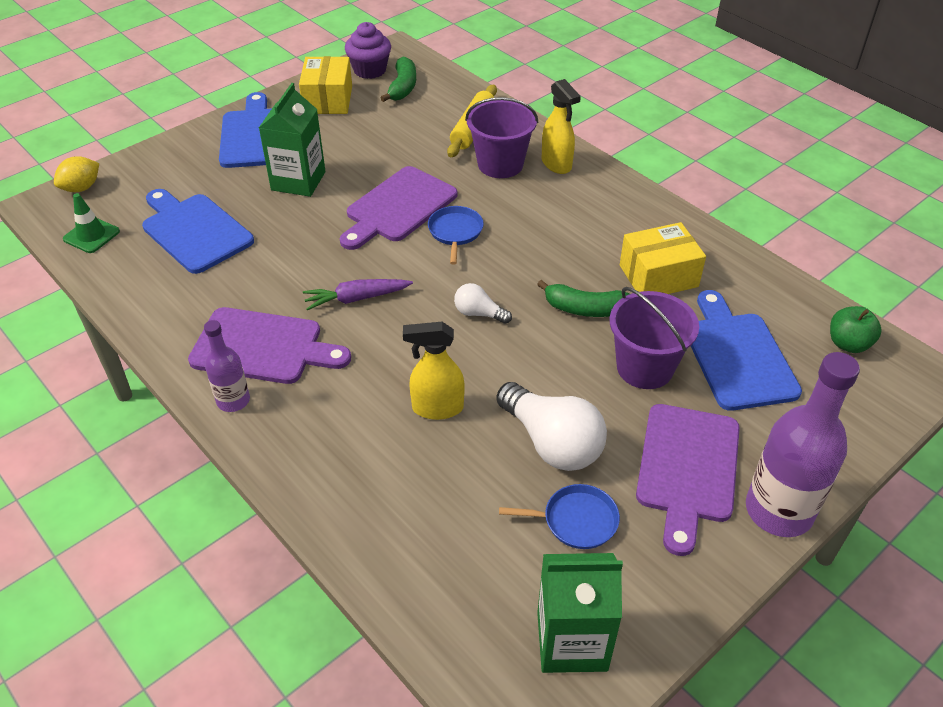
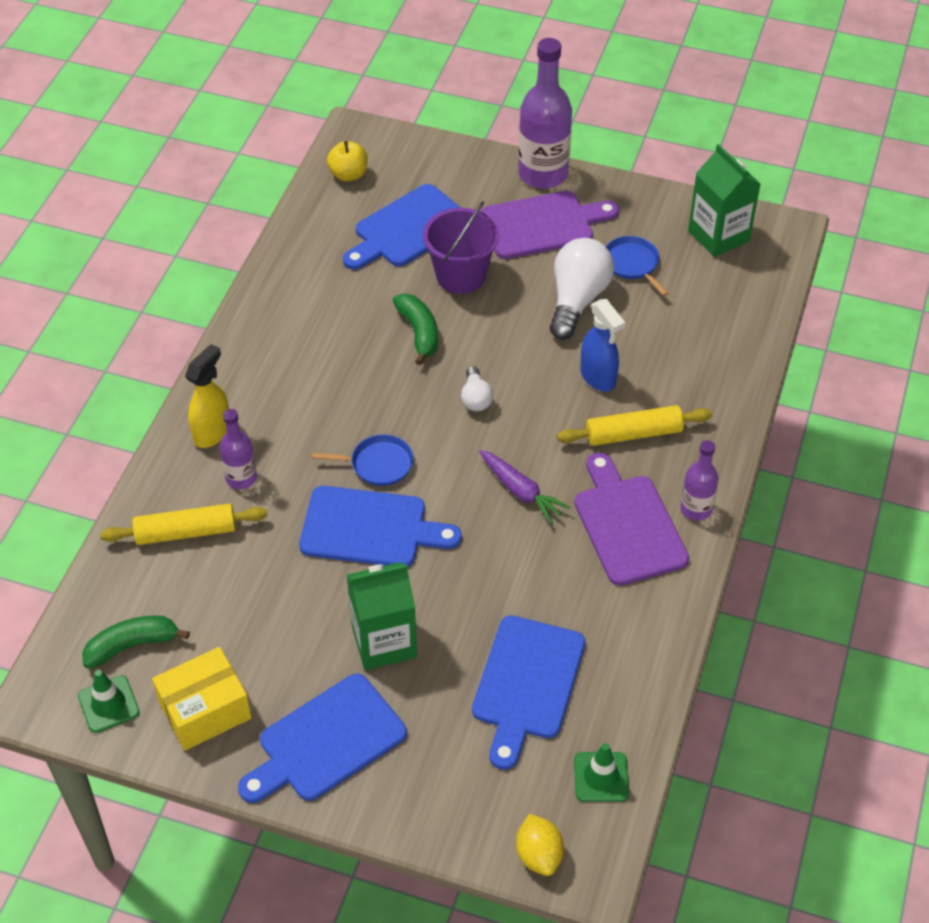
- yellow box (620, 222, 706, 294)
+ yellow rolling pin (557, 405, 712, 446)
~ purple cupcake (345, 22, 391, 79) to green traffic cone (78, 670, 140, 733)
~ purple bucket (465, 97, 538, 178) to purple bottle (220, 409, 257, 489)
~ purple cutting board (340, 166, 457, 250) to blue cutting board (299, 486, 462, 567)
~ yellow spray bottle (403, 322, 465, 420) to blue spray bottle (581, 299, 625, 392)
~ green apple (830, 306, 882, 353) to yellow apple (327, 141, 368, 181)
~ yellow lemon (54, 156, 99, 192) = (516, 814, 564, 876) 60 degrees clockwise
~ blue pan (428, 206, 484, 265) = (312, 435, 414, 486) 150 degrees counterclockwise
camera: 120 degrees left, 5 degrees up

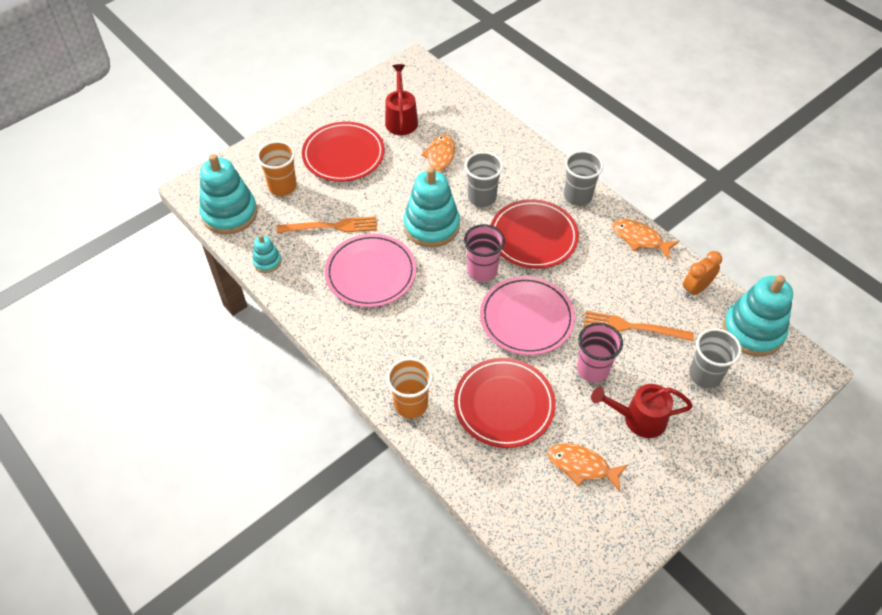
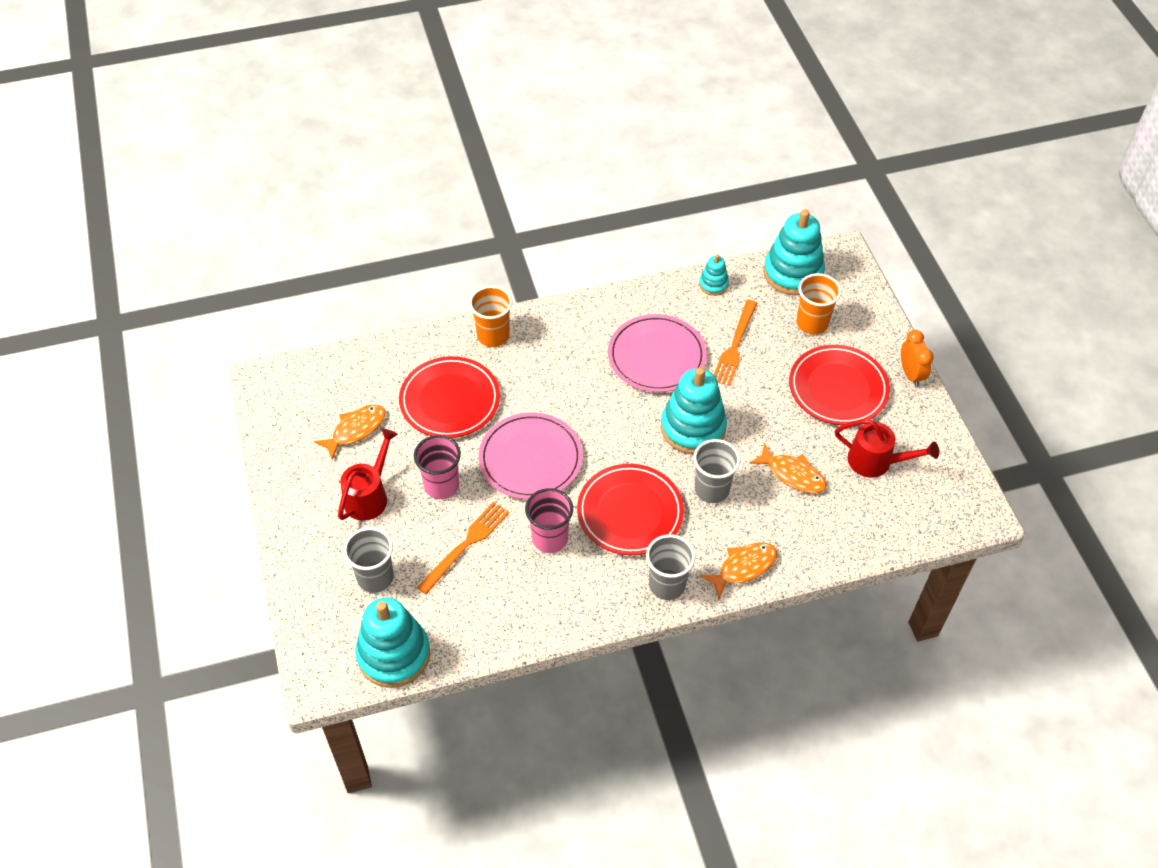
~ pink cup (464, 224, 505, 282) to (525, 488, 573, 553)
~ orange fish (612, 219, 679, 260) to (700, 542, 777, 598)
~ orange clock (683, 251, 722, 297) to (901, 330, 933, 387)
camera: 115 degrees right, 0 degrees up

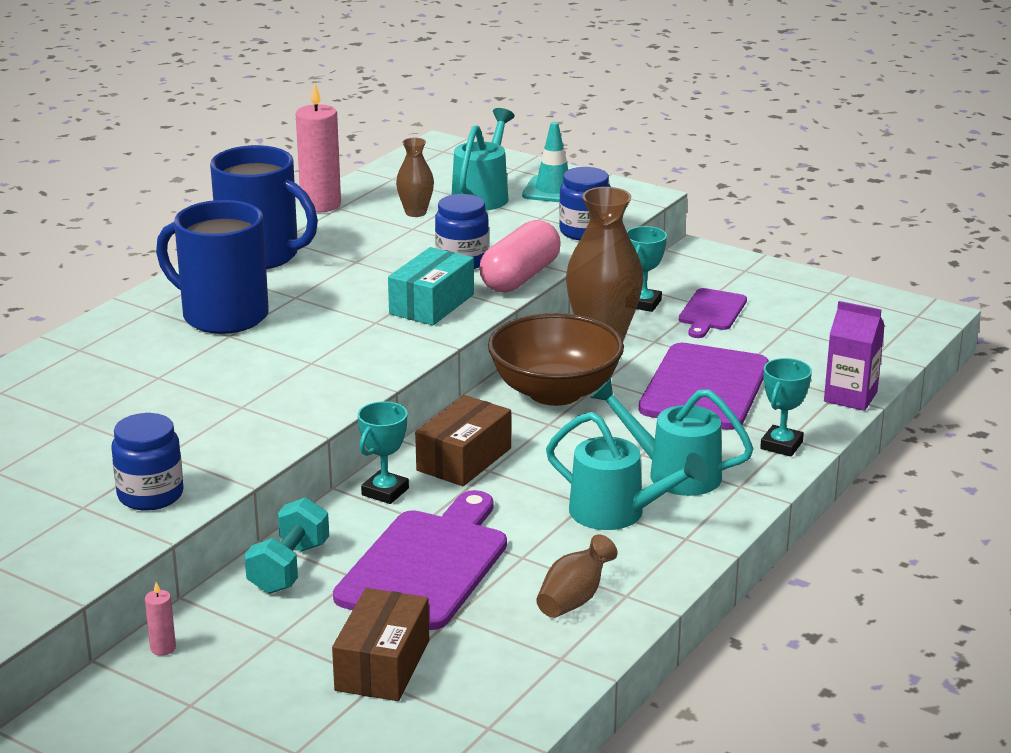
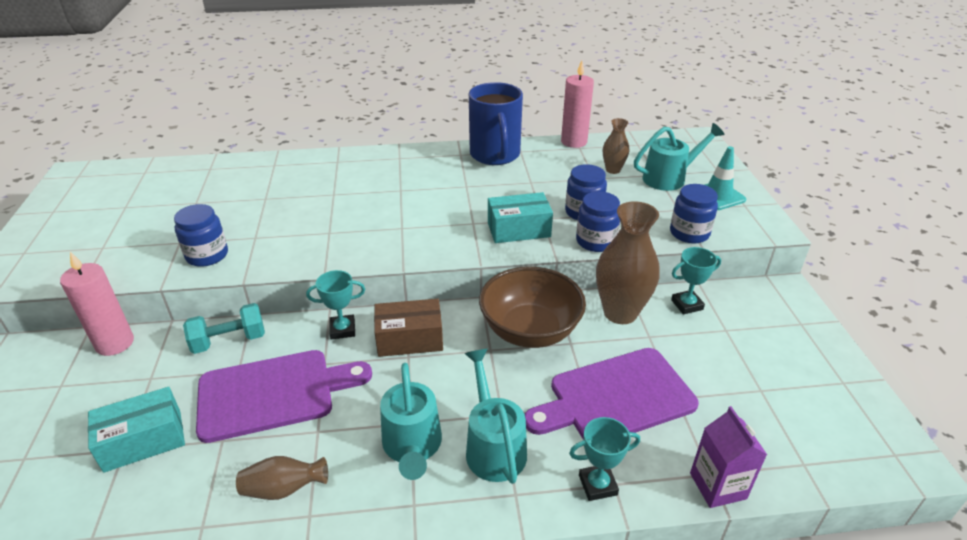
- blue mug (156, 200, 269, 334)
- purple cutting board (679, 288, 747, 338)
~ pink capsule (479, 220, 561, 292) to blue jar (576, 191, 620, 252)
~ brown box (332, 588, 429, 701) to turquoise box (88, 387, 185, 473)
~ pink candle (145, 582, 176, 655) = (60, 252, 134, 356) x2.26
camera: 50 degrees right, 10 degrees up

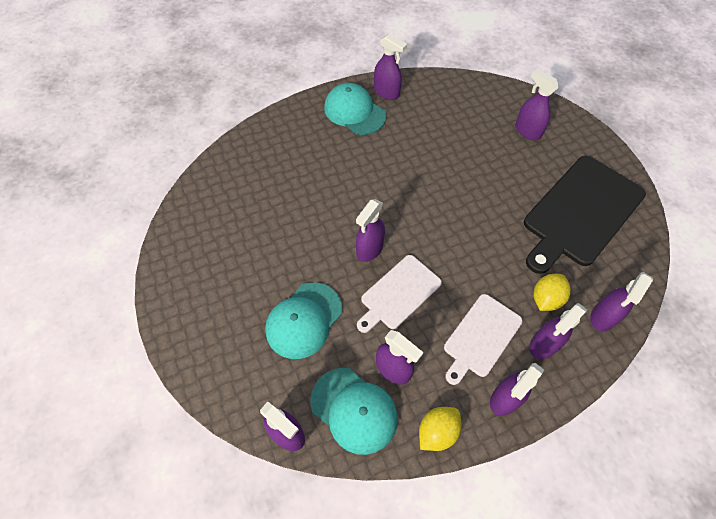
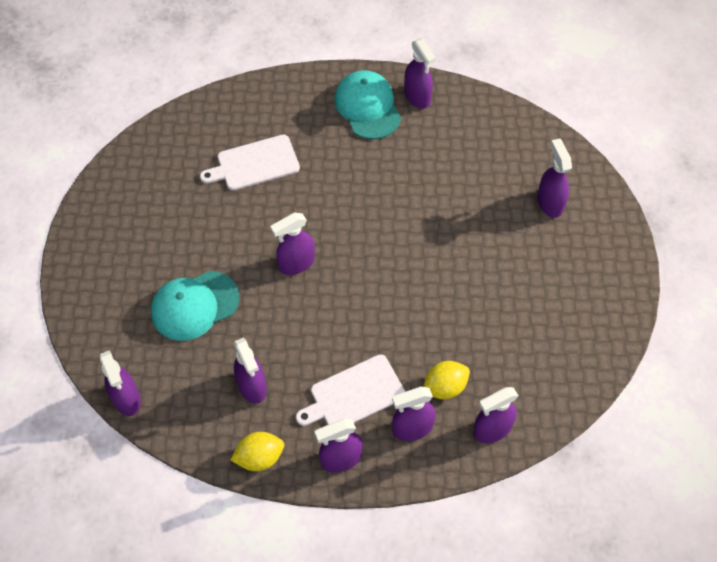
- turquoise cap (310, 368, 398, 455)
- black cutting board (524, 156, 646, 274)
~ white cutting board (357, 255, 442, 333) to (200, 134, 300, 191)
camera: 25 degrees right, 0 degrees up

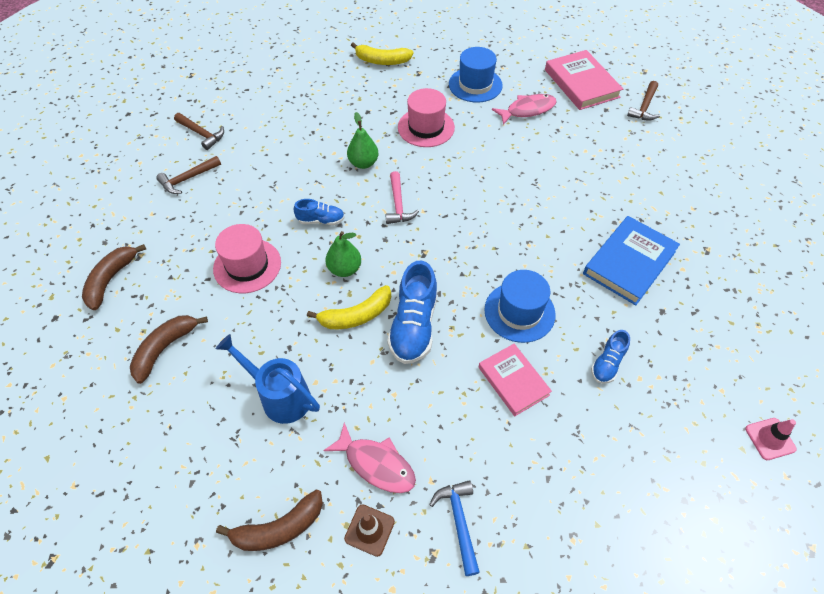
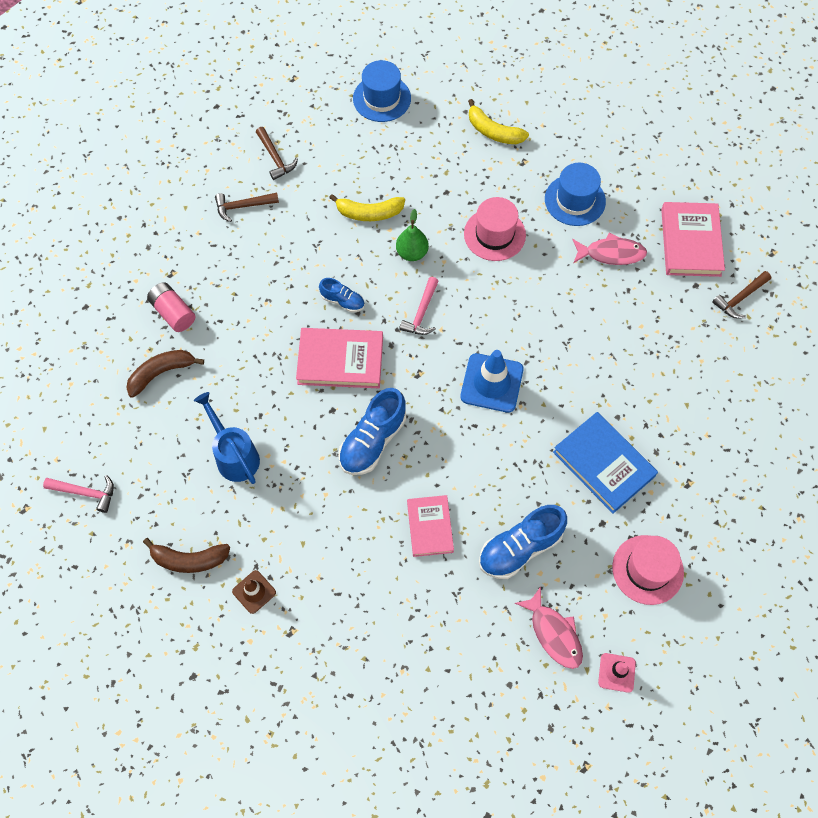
- brown banana (82, 244, 146, 310)
- blue hammer (429, 480, 480, 576)
+ pink hammer (43, 475, 114, 513)
+ pink battery (147, 282, 195, 332)
+ blue traffic cone (460, 350, 524, 413)
~ pink hat (213, 224, 281, 293) to (612, 535, 684, 605)
~ yellow banana (307, 285, 391, 329) to (329, 194, 405, 221)
~ pink fish (323, 422, 416, 493) to (515, 586, 583, 669)
~ blue hat (484, 270, 556, 343) to (353, 60, 411, 122)
~ green pear (326, 231, 361, 277) to pink book (296, 328, 383, 388)
~ blue book (583, 216, 680, 305) = (553, 412, 658, 514) 75 degrees clockwise
~ blue shoe (591, 330, 630, 384) = (479, 505, 567, 579) x1.81
camera: 25 degrees right, 10 degrees up

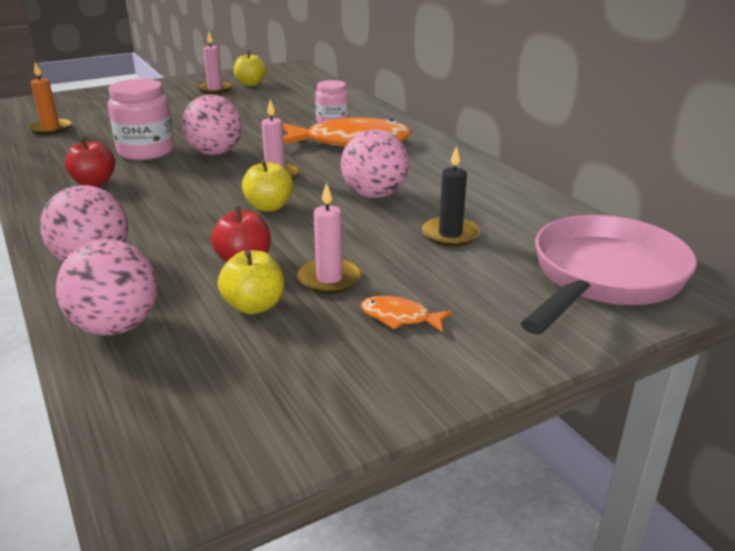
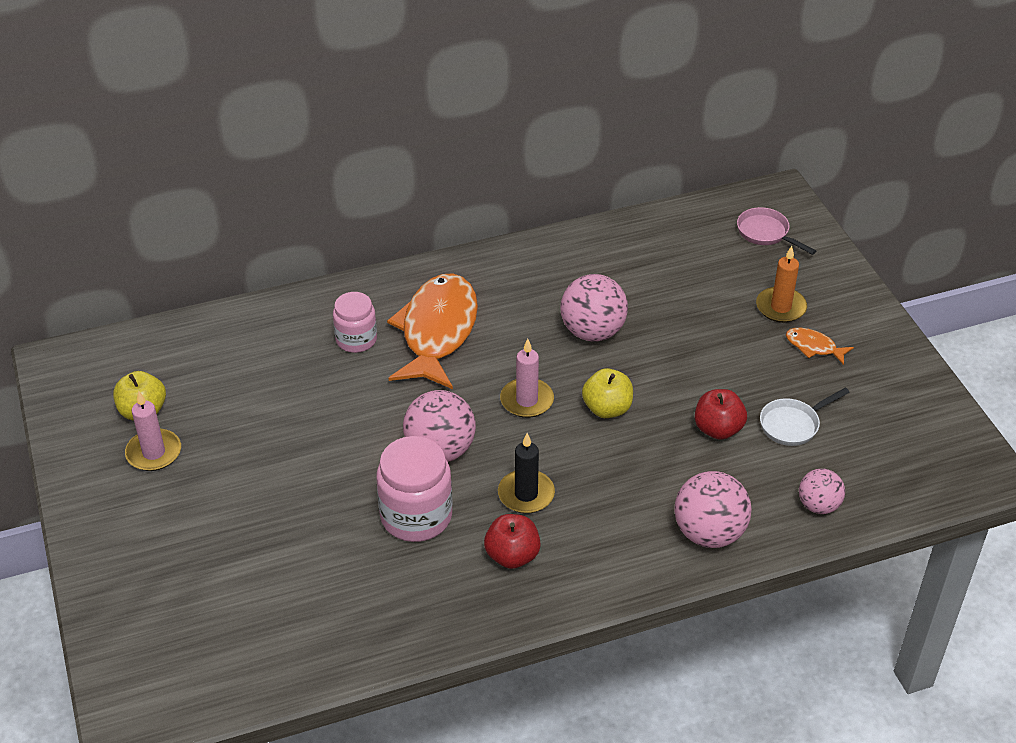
- pink candle (297, 182, 362, 294)
~ orange candle (28, 62, 72, 135) to (756, 246, 807, 323)
~ black candle (422, 146, 480, 247) to (498, 433, 555, 514)
~ yellow apple (218, 250, 284, 314) to white pan (760, 388, 850, 446)
~ orange fish (361, 296, 452, 332) = (786, 328, 854, 365) 90 degrees clockwise
~ pink ball (56, 239, 158, 335) = (799, 469, 845, 514) x0.61
~ pink pan (520, 215, 697, 335) = (737, 207, 816, 255) x0.45
camera: 80 degrees left, 15 degrees up

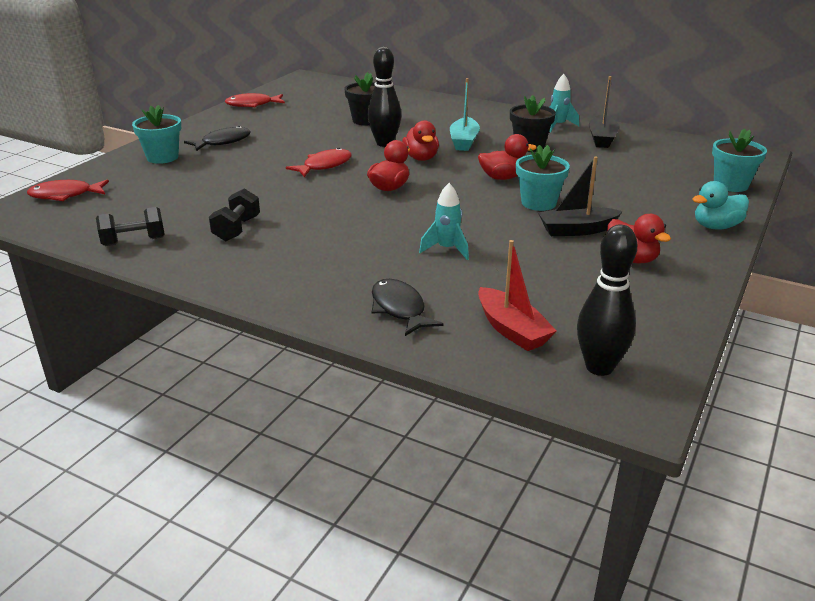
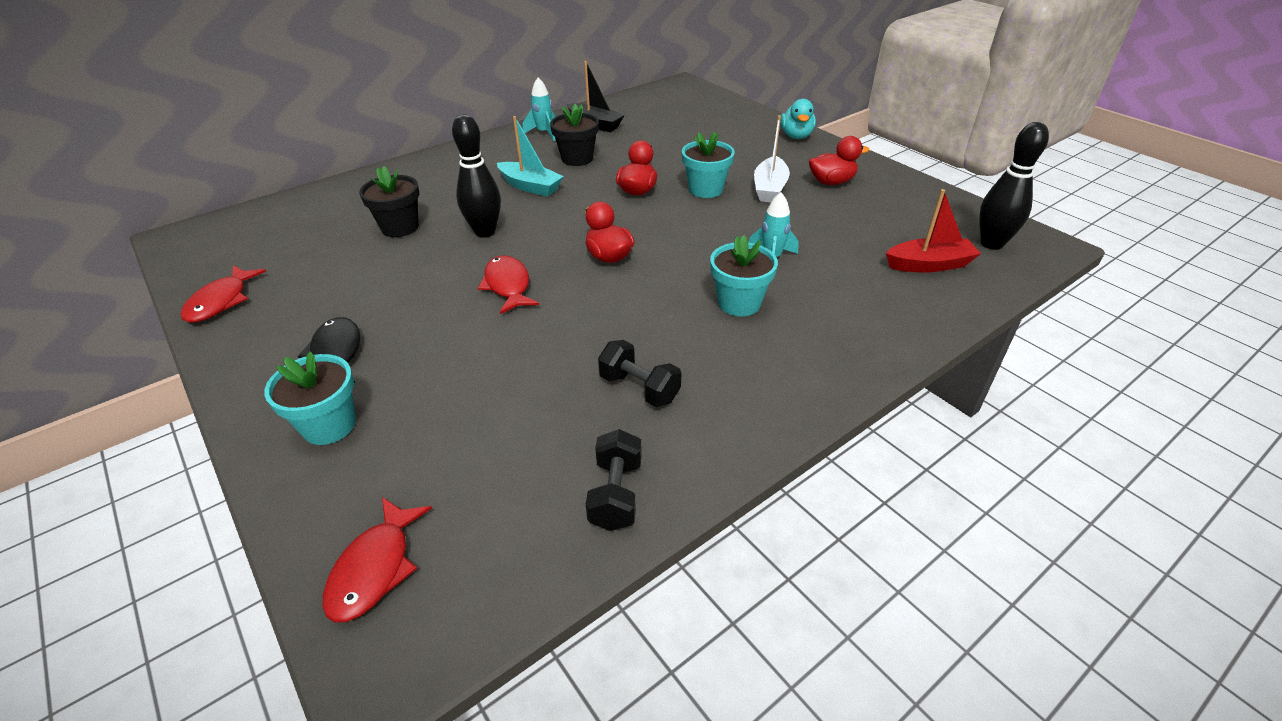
- black fish (372, 279, 443, 336)
- red duck (402, 120, 439, 161)
~ turquoise flower pot (712, 129, 767, 192) to (710, 235, 778, 316)
~ black boat (538, 156, 623, 236) to white boat (754, 115, 790, 202)
camera: 65 degrees left, 10 degrees up

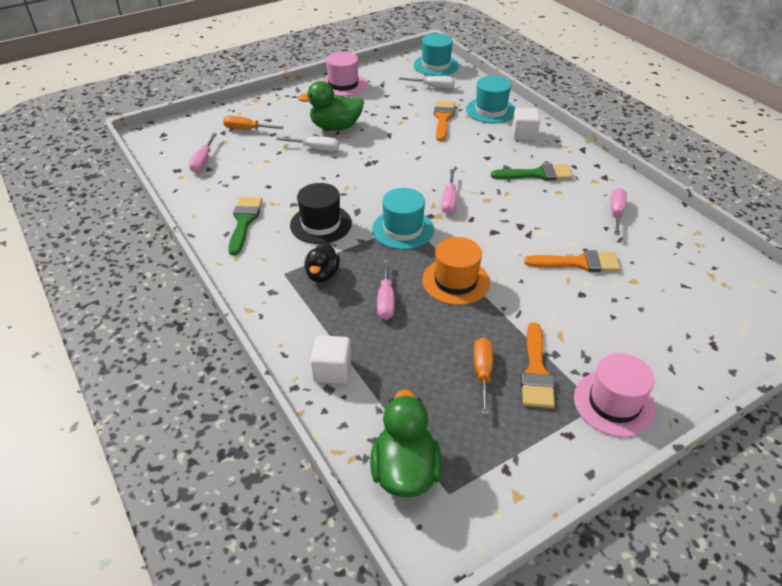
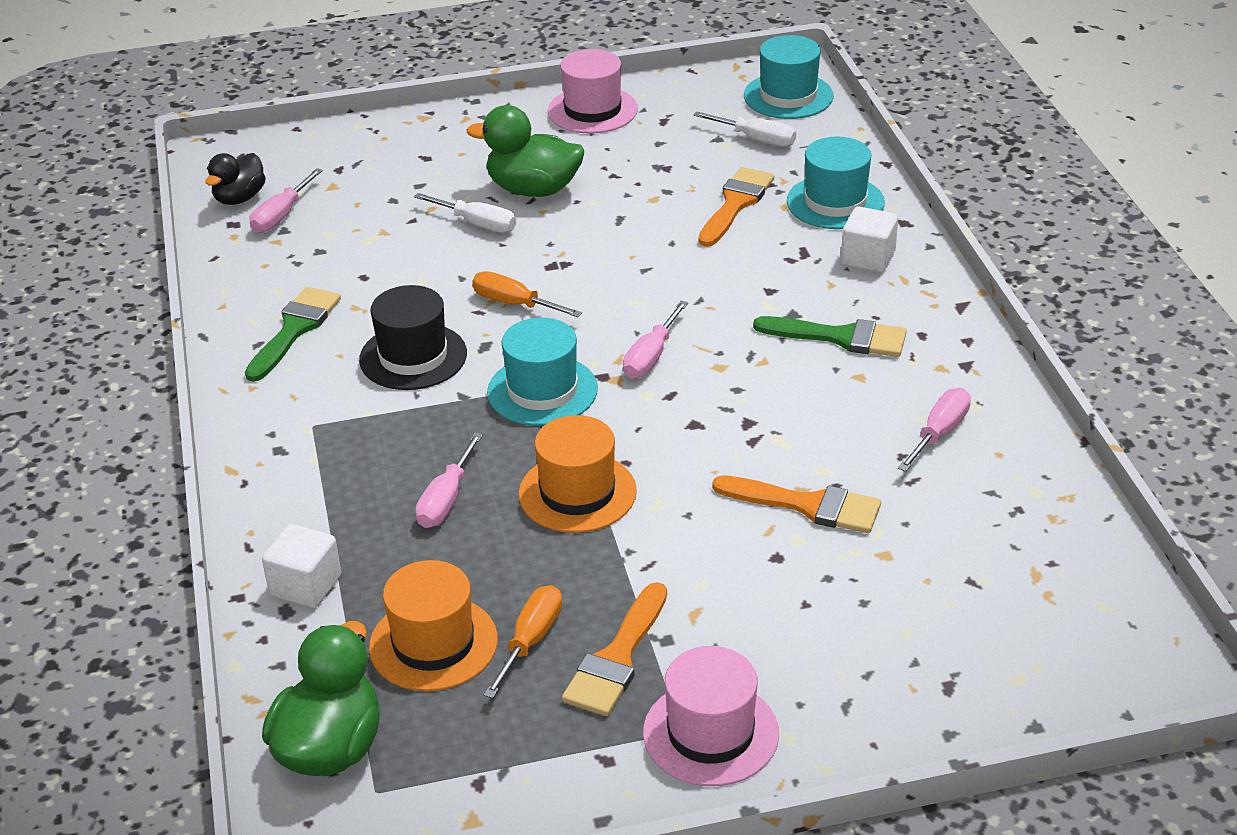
+ orange hat (369, 560, 498, 691)
~ orange screwdriver (223, 116, 284, 130) to (472, 271, 582, 317)
~ black duck (304, 242, 340, 282) to (205, 153, 266, 205)
camera: 20 degrees right, 5 degrees down

